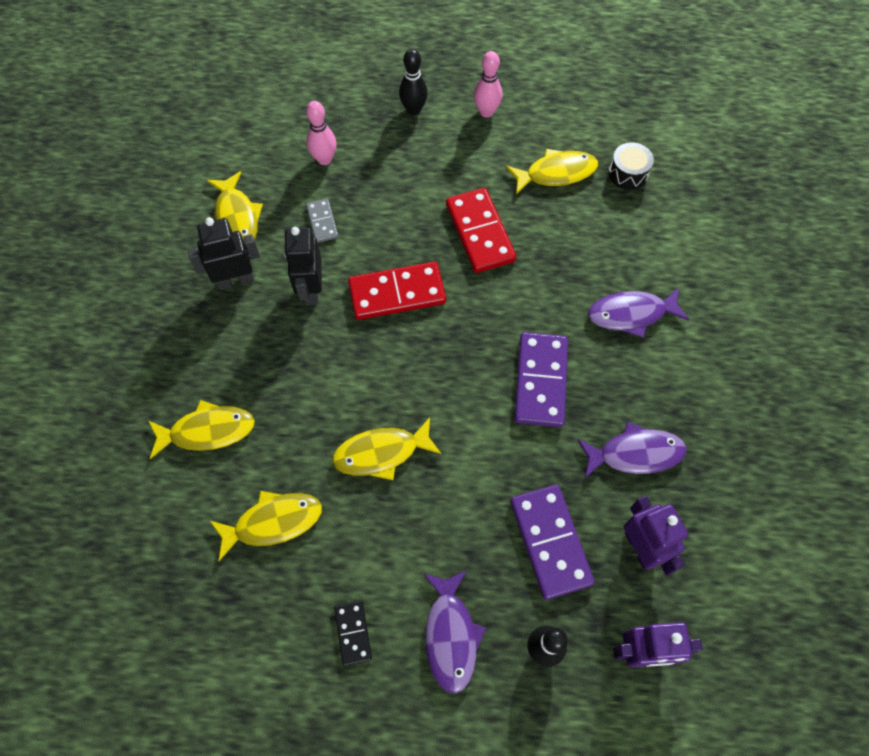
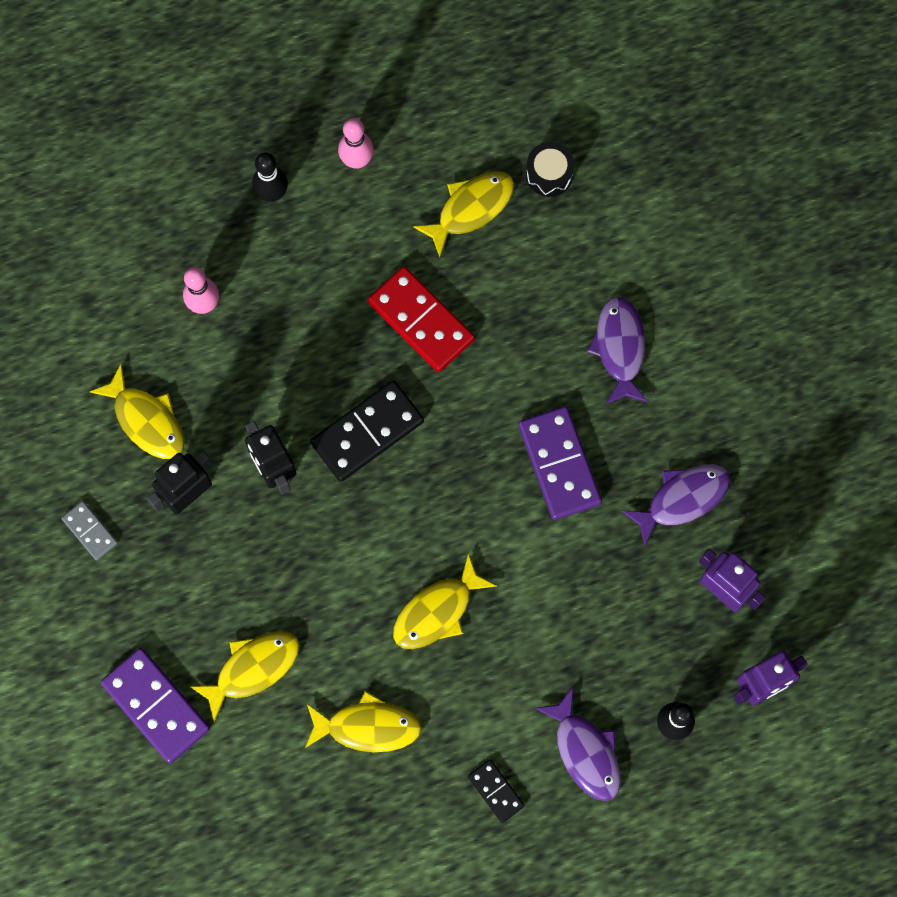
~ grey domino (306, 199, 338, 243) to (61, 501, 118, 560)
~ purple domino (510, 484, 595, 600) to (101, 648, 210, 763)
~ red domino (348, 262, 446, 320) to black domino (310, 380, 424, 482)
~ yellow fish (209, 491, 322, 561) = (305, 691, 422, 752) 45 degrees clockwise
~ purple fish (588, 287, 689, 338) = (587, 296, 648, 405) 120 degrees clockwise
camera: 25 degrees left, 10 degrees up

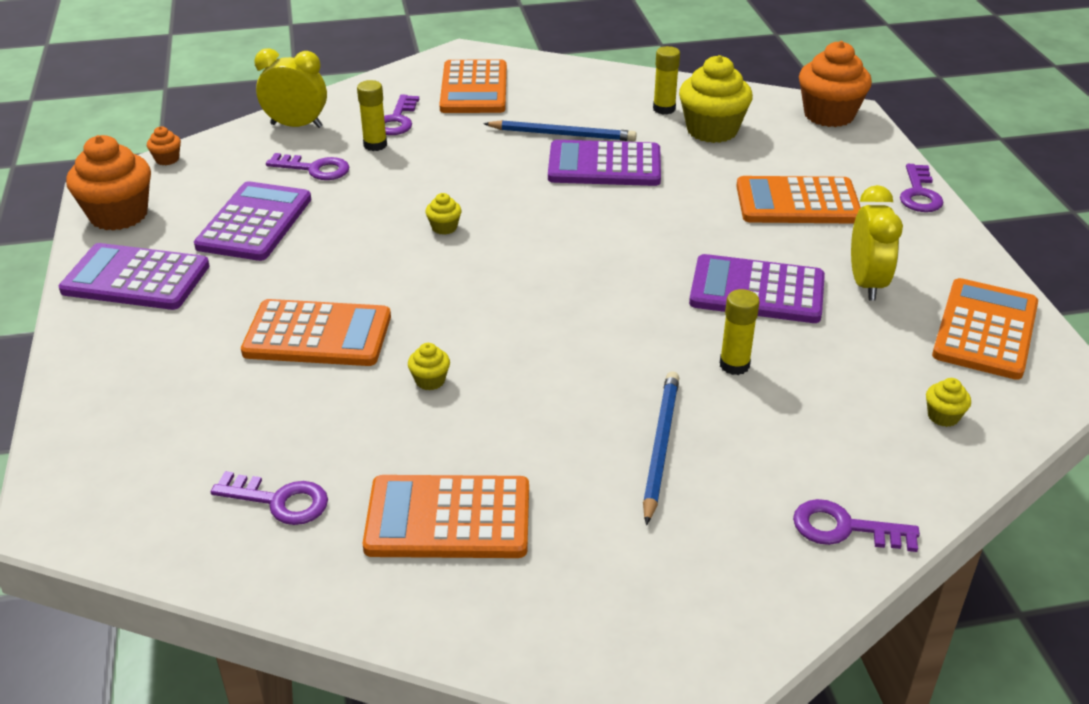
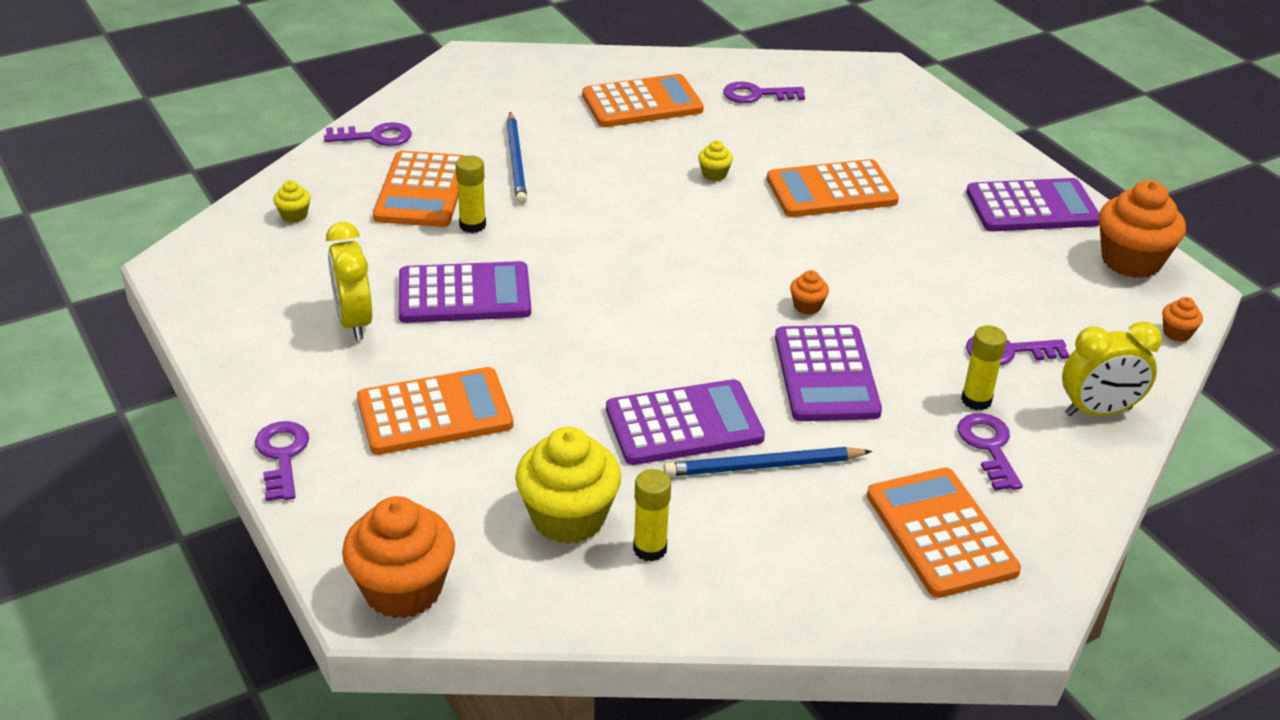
~ purple calculator (194, 181, 311, 261) to (775, 325, 882, 421)
~ orange calculator (932, 278, 1038, 380) to (373, 151, 464, 227)
~ yellow cupcake (425, 193, 462, 235) to orange cupcake (790, 270, 829, 315)
camera: 160 degrees right, 0 degrees up

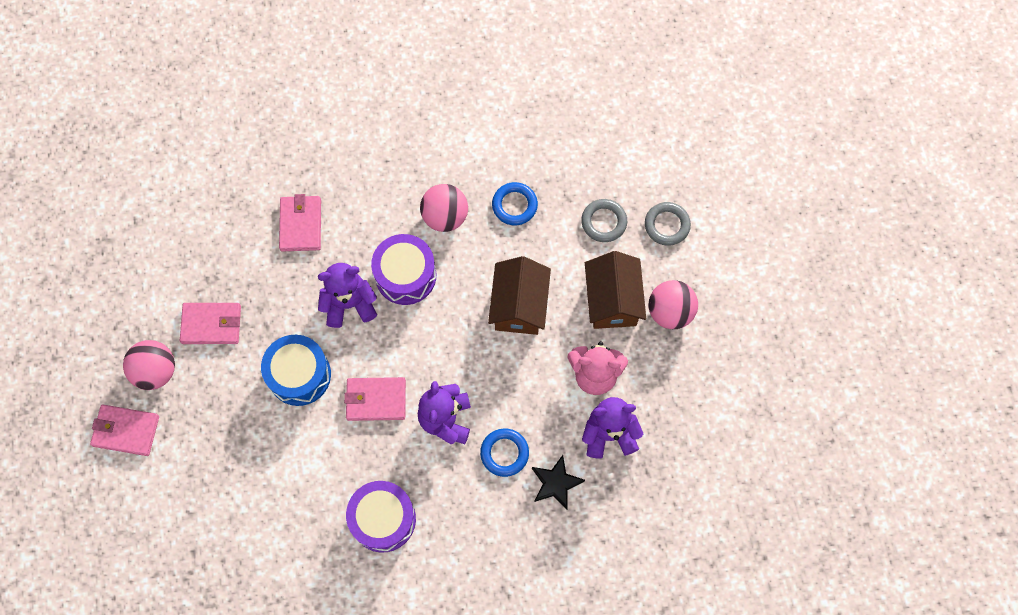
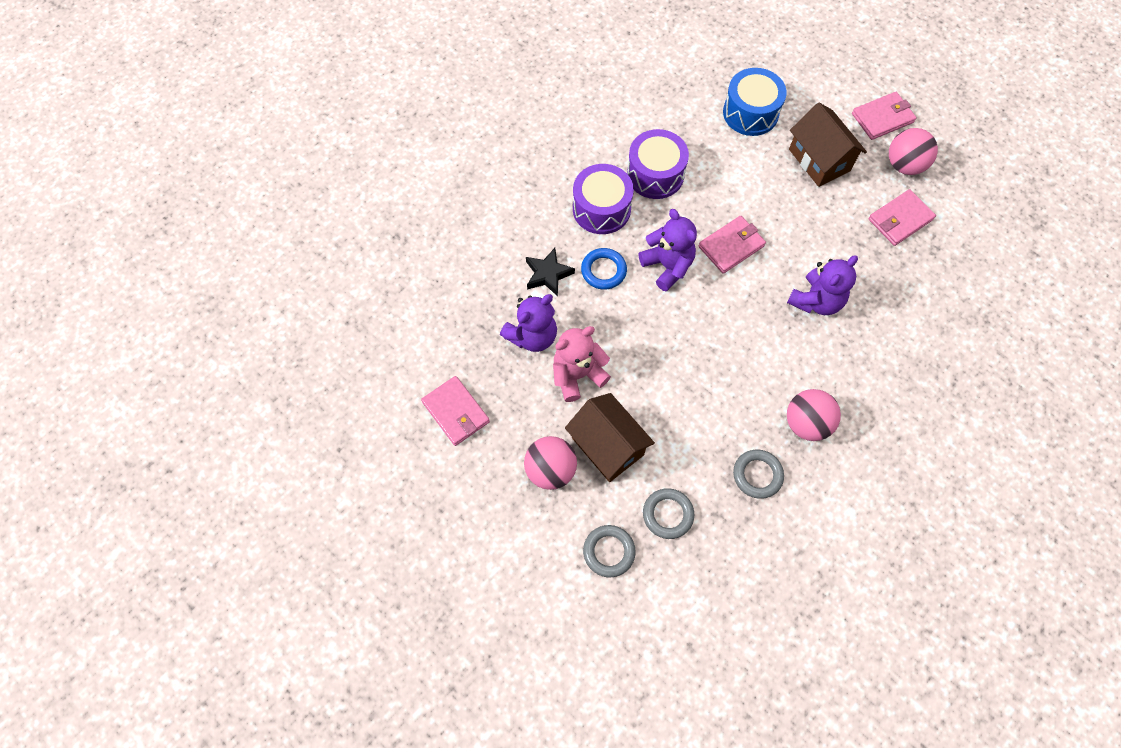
~ blue drum (261, 335, 331, 406) to (723, 68, 787, 136)
~ pink wallet (279, 194, 321, 252) to (421, 376, 490, 446)
~ purple drum (371, 234, 436, 305) to (573, 164, 634, 234)
~ brown house (488, 256, 551, 335) to (789, 103, 867, 187)
~ blue ring (492, 182, 538, 225) to grey ring (733, 450, 784, 499)
camera: 145 degrees right, 5 degrees down

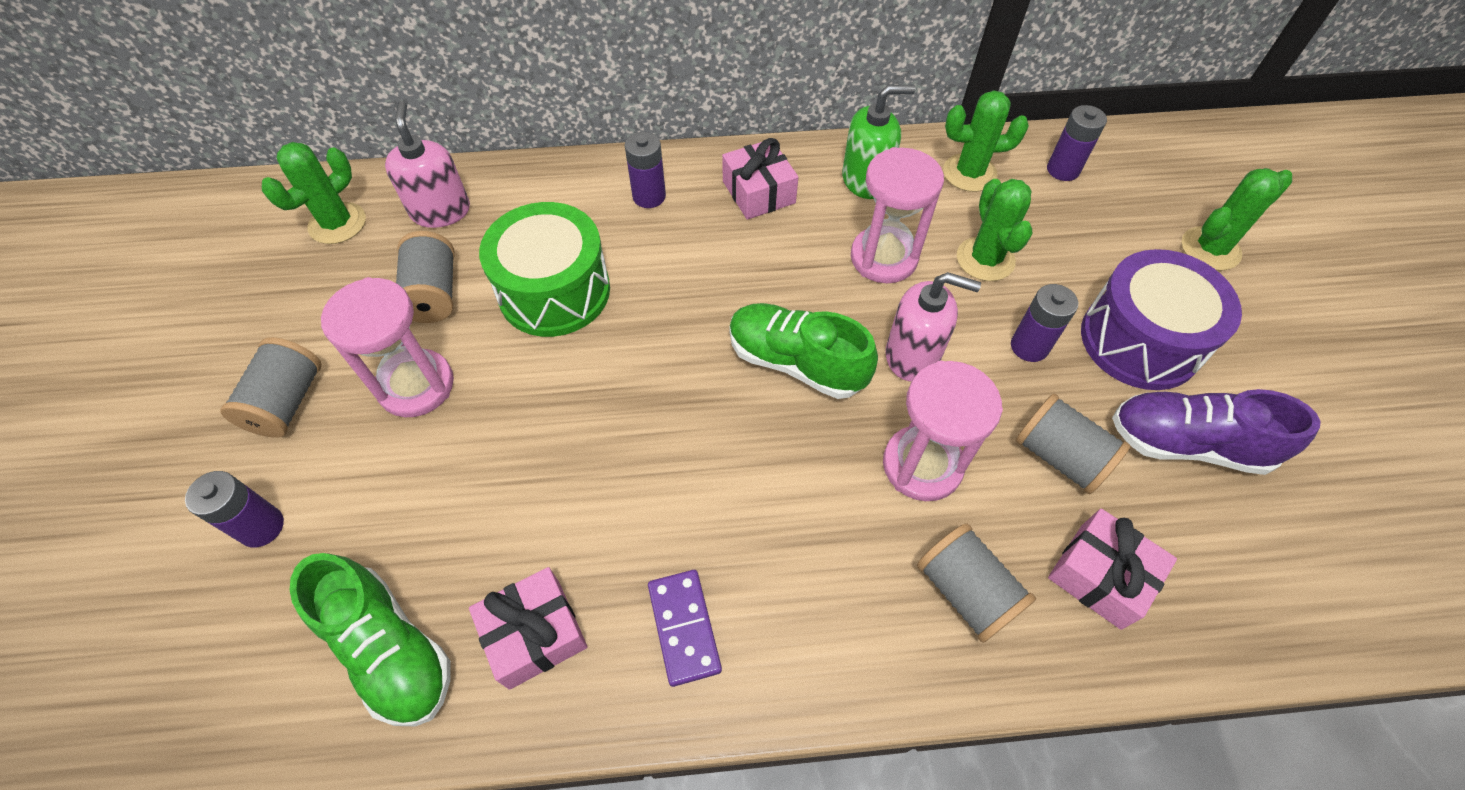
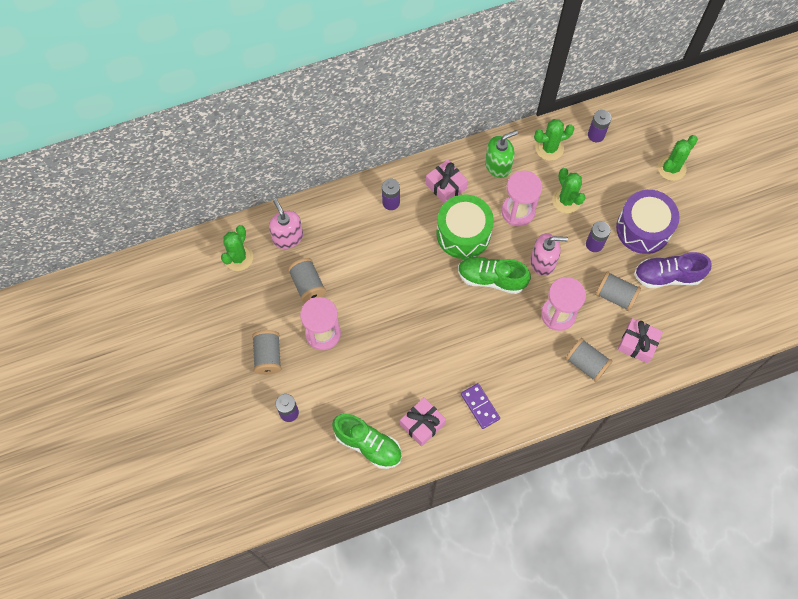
~ green drum (479, 202, 610, 337) to (436, 195, 494, 259)
camera: 15 degrees left, 10 degrees up

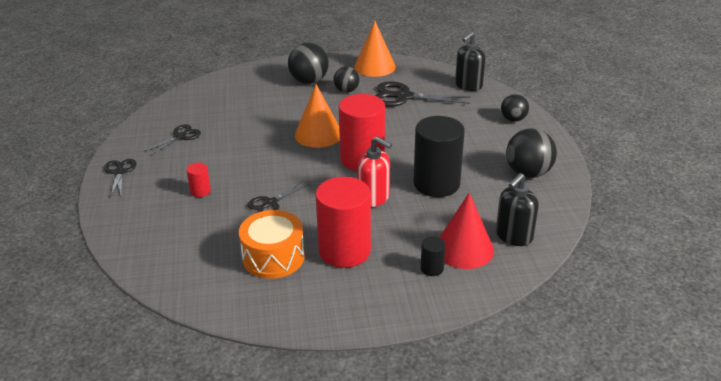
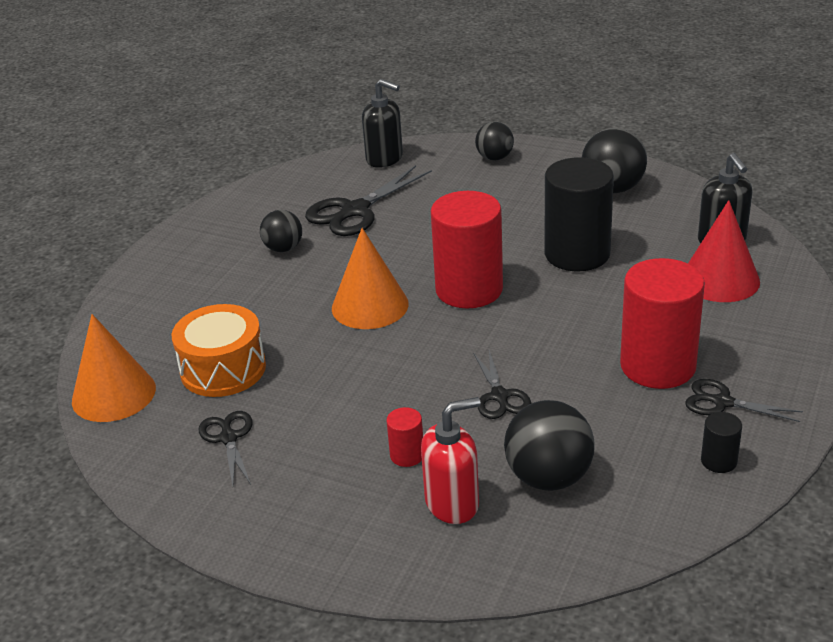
~ black scissors (104, 159, 136, 198) to (685, 379, 803, 422)
~ orange drum (239, 210, 305, 279) to (171, 304, 266, 397)
~ black ball (288, 43, 329, 84) to (504, 400, 595, 491)
~ orange cone (354, 21, 396, 77) to (72, 314, 156, 422)
~ red soap dispenser (358, 136, 392, 207) to (421, 397, 481, 524)
~ black cylinder (421, 236, 445, 276) to (701, 412, 742, 473)
~ black soap dispenser (455, 32, 486, 91) = (362, 79, 403, 168) 45 degrees counterclockwise
camera: 55 degrees left, 0 degrees up

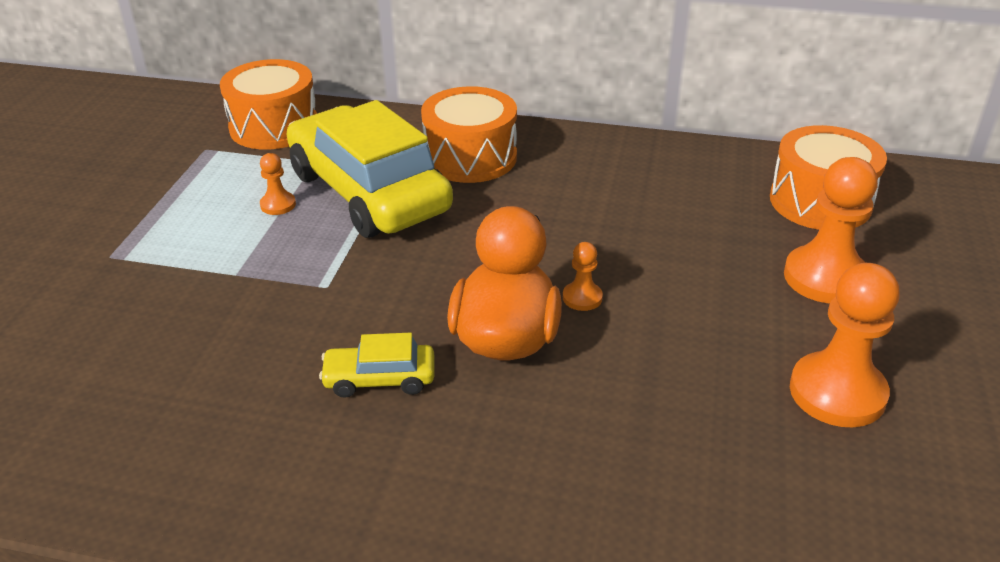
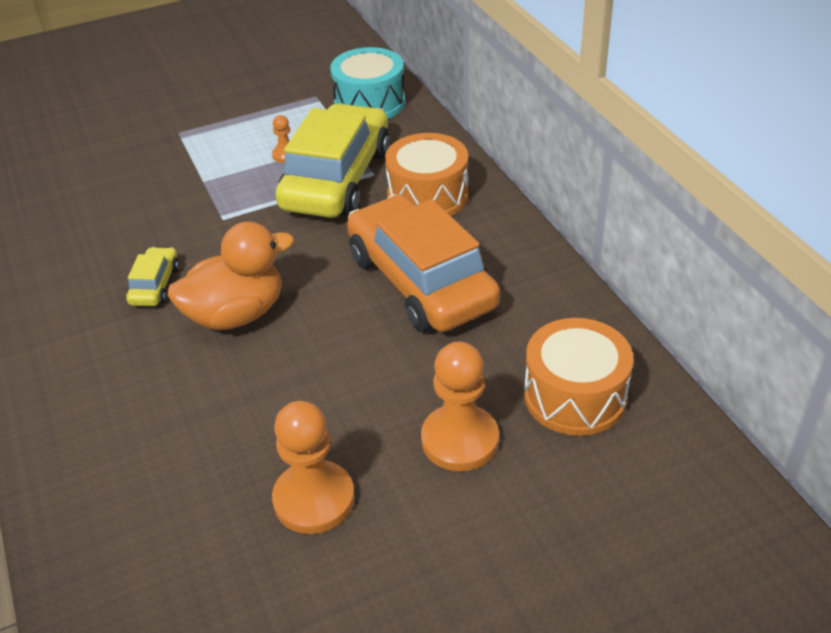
- orange pawn (563, 242, 603, 311)
+ orange car (347, 194, 500, 332)
~ orange drum (220, 59, 317, 150) to turquoise drum (330, 47, 406, 119)
~ yellow car (319, 333, 434, 398) = (126, 247, 179, 306) 45 degrees clockwise
camera: 55 degrees right, 5 degrees up

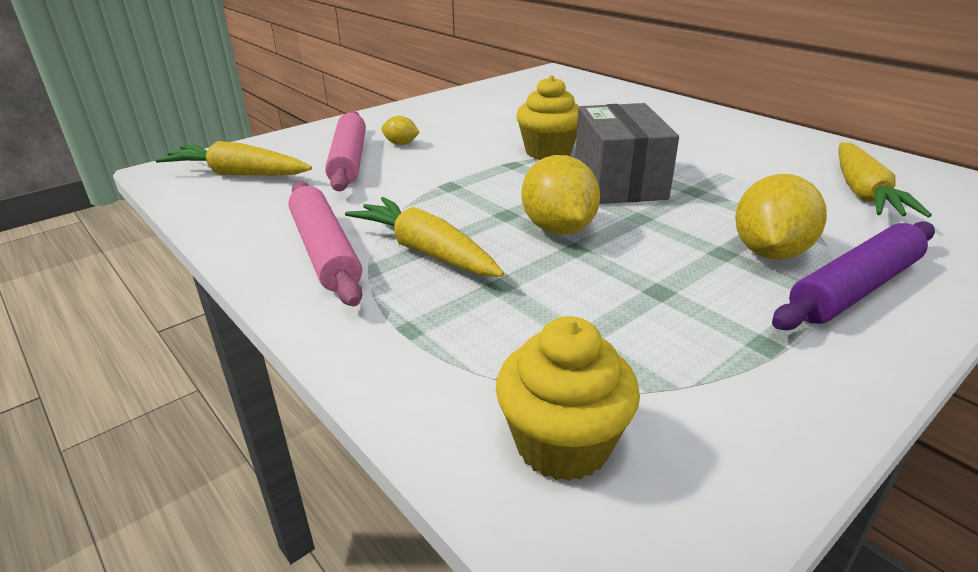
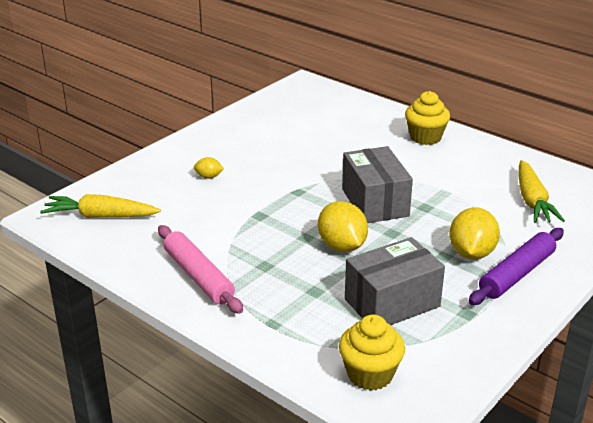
- pink rolling pin (325, 111, 366, 191)
- yellow carrot (345, 197, 504, 277)
+ grey box (345, 237, 445, 325)
~ yellow cupcake (516, 75, 579, 160) to (405, 91, 450, 145)
camera: 10 degrees left, 0 degrees up

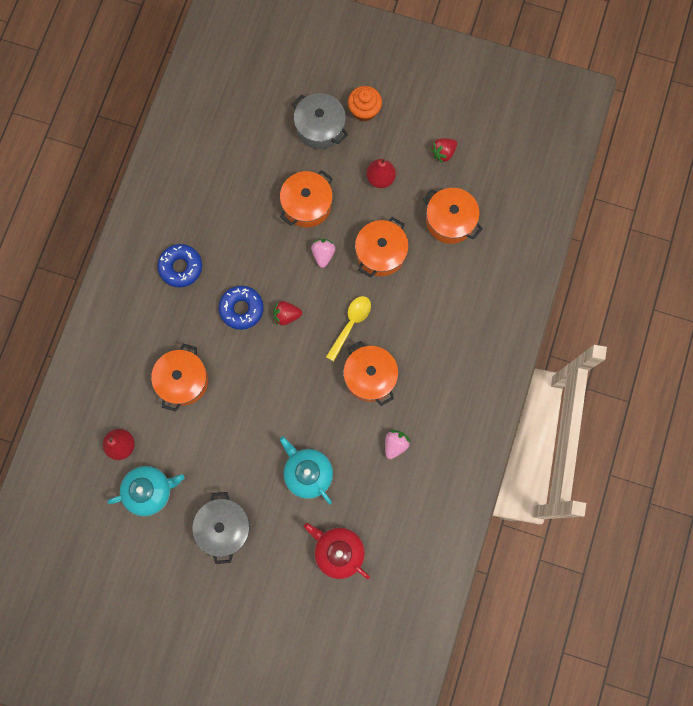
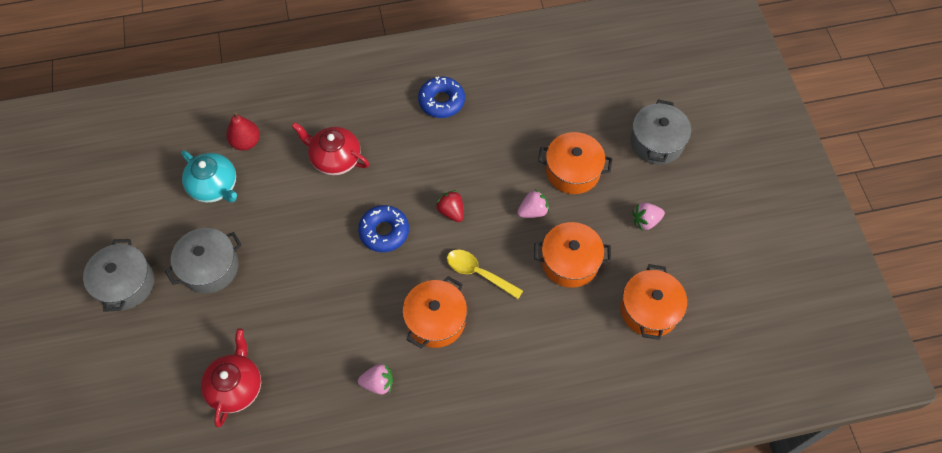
- turquoise teapot (280, 437, 333, 505)
- orange cupcake (348, 86, 382, 121)
- red strawberry (430, 138, 457, 163)
+ grey pot (83, 239, 154, 312)
~ blue donut (219, 286, 264, 330) to (358, 205, 409, 252)
~ orange pot (151, 344, 208, 412) to red teapot (292, 122, 369, 175)
~ red pear (366, 158, 396, 188) to pink strawberry (632, 202, 665, 231)
~ yellow spoon (326, 296, 371, 361) = (447, 250, 523, 299) 150 degrees counterclockwise
camera: 60 degrees right, 15 degrees down

